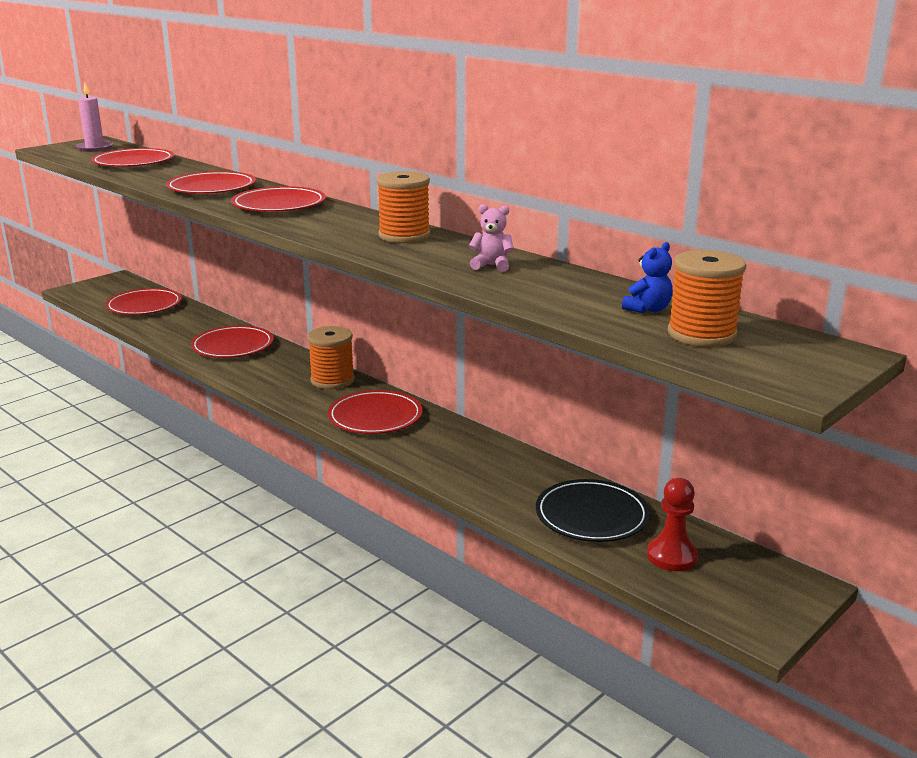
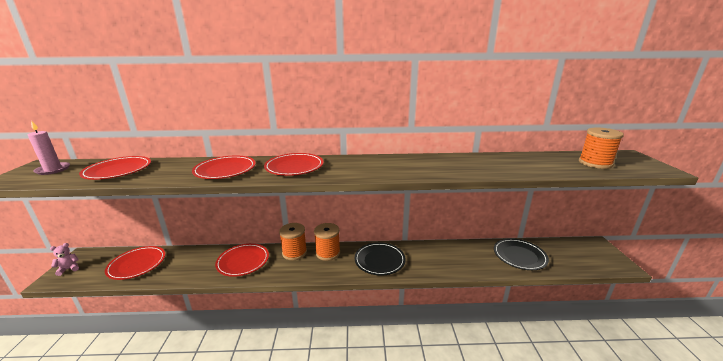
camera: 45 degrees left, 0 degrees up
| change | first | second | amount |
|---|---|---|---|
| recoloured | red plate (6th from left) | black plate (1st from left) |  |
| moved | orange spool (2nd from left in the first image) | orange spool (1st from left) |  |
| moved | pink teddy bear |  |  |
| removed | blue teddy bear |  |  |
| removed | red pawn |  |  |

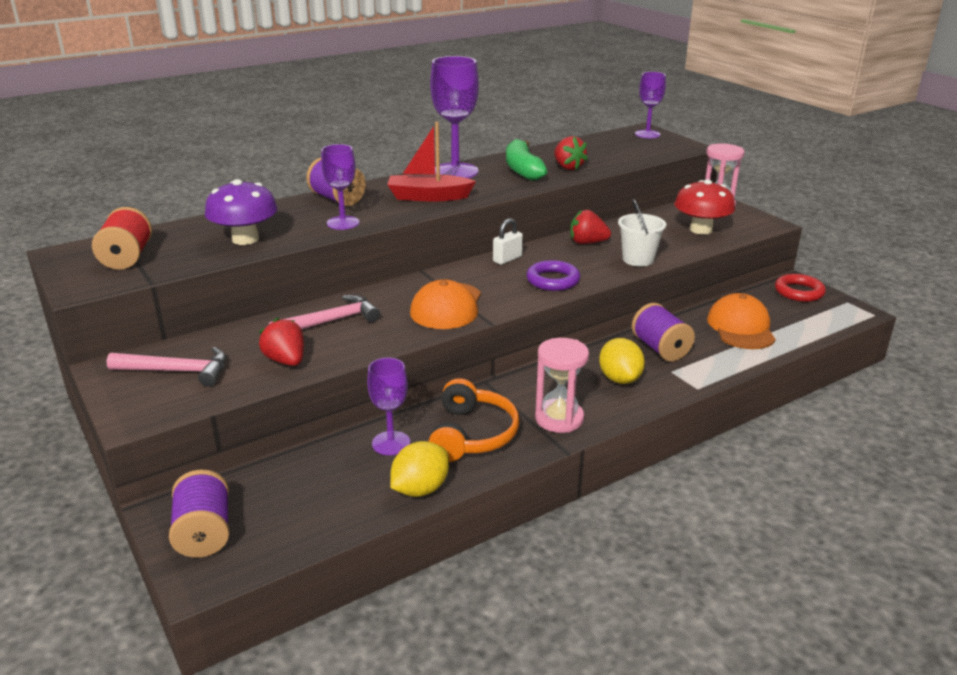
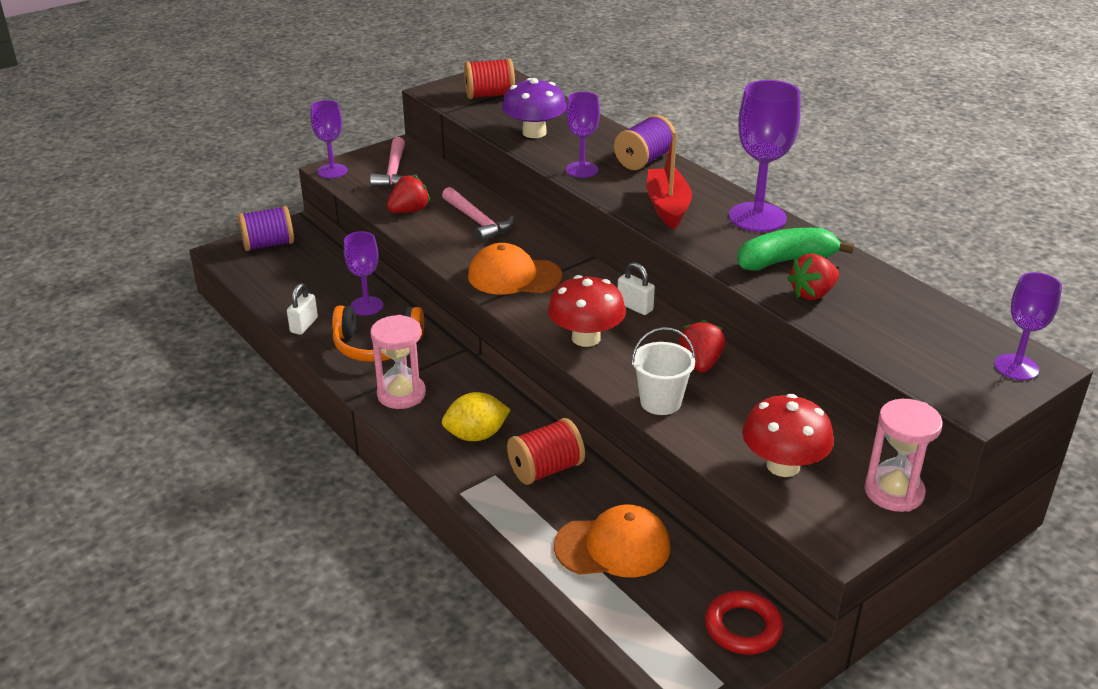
camera: 85 degrees right, 5 degrees up
| change | first | second | amount |
|---|---|---|---|
| replaced | yellow lemon (1st from left) | white padlock (1st from left) |  |
| replaced | purple ring | red mushroom (1st from left) |  |
| recoloured | purple spool (3rd from left) | red spool (2nd from left) |  |
| added |  | purple goblet (1st from left) |  |

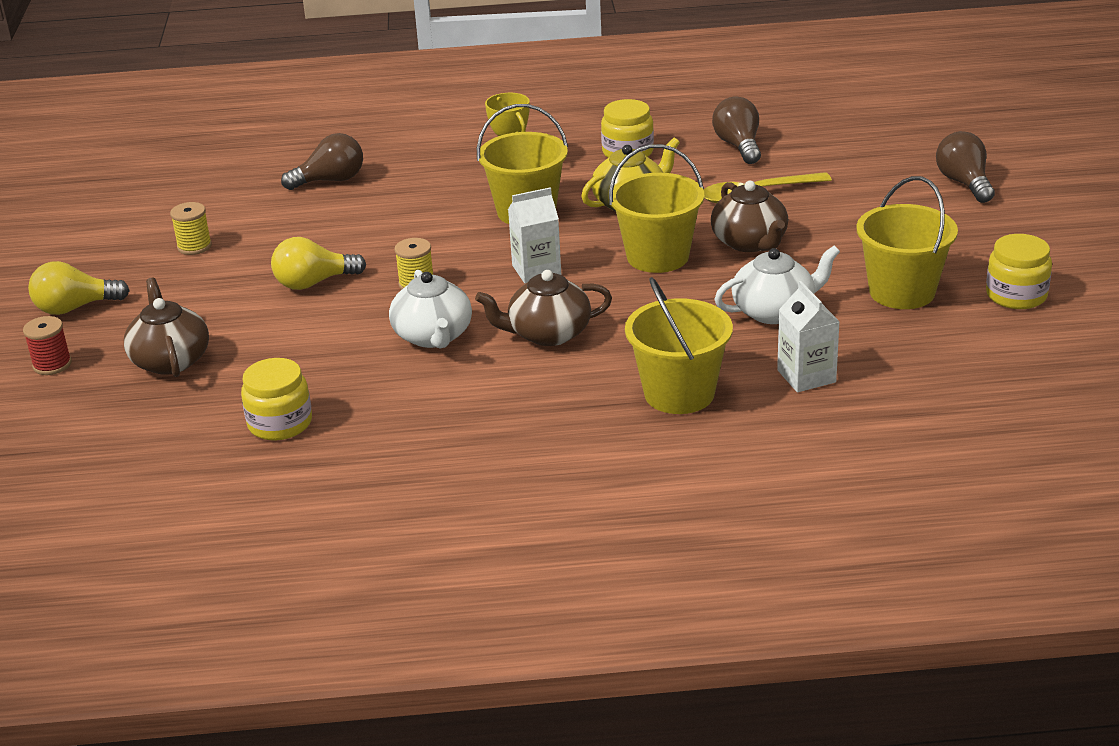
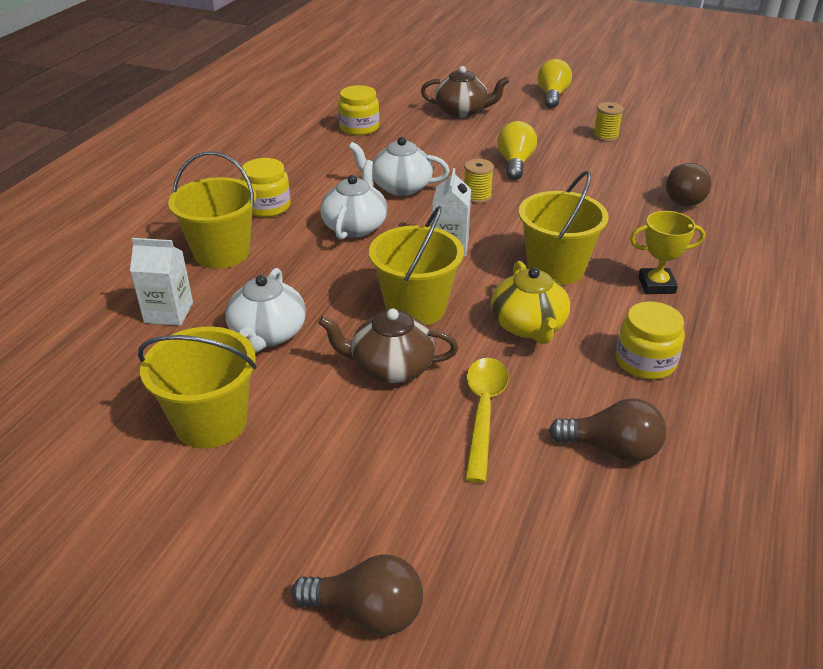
camera: 115 degrees right, 5 degrees up
| change | first | second | amount |
|---|---|---|---|
| removed | red spool |  |  |
| recoloured | brown teapot (2nd from left) | white teapot (2nd from left) |  |
| moved | yellow jar (3rd from left in the first image) | yellow jar (1st from left) |  |

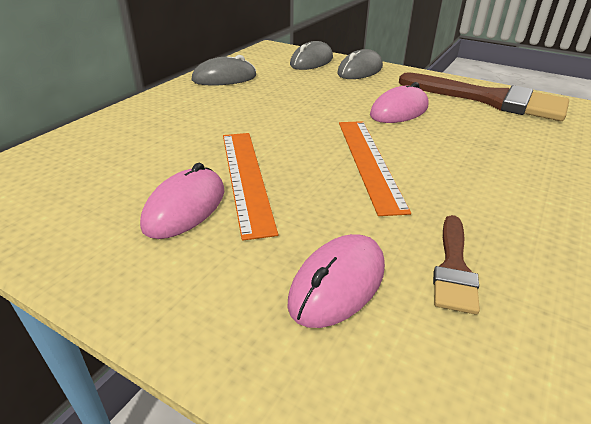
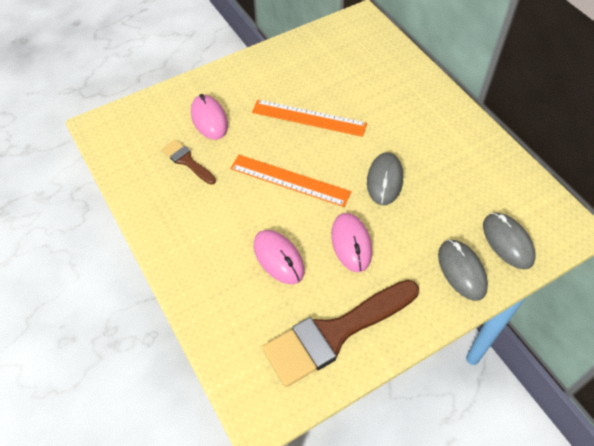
camera: 120 degrees right, 20 degrees up
| change | first | second | amount |
|---|---|---|---|
| moved | pink mouse (1st from left in the first image) | pink mouse (2nd from left) |  |
| moved | grey mouse (1st from left) |  |  |

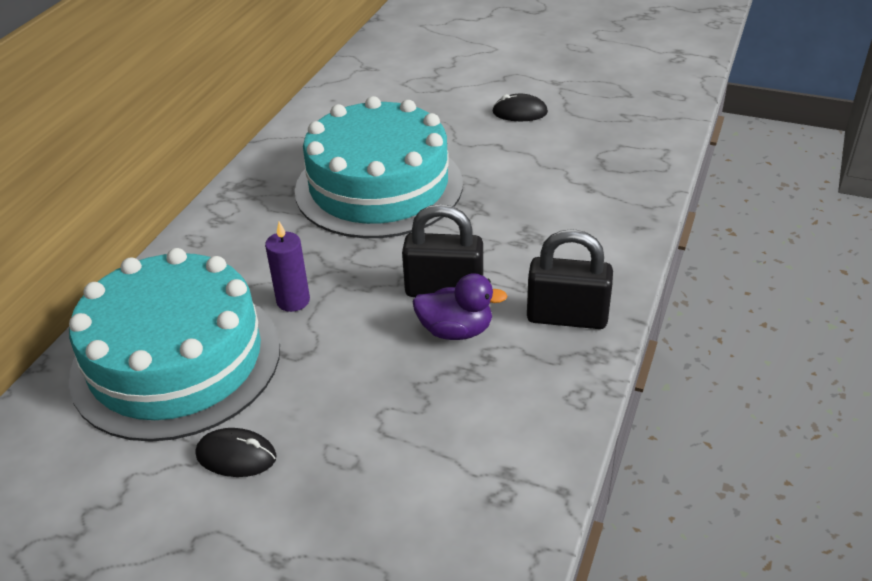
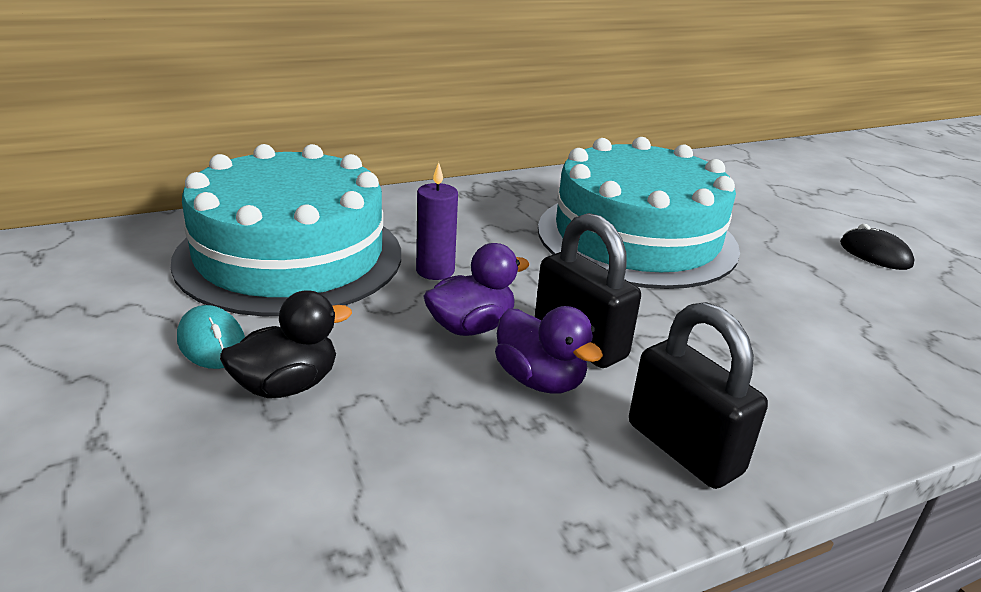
camera: 40 degrees right, 10 degrees down
| change | first | second | amount |
|---|---|---|---|
| recoloured | black mouse (1st from left) | turquoise mouse |  |
| added |  | black duck |  |
| added |  | purple duck (1st from left) |  |

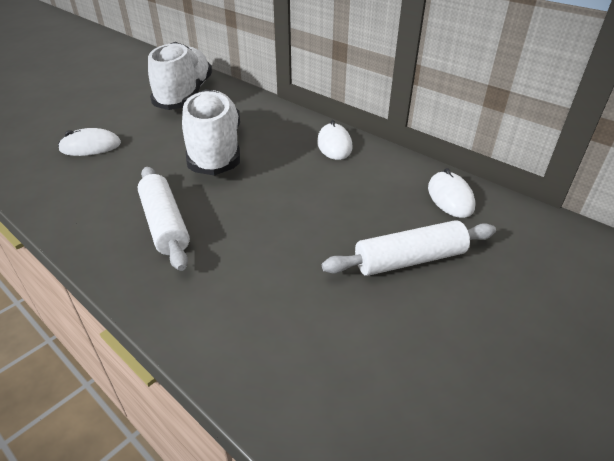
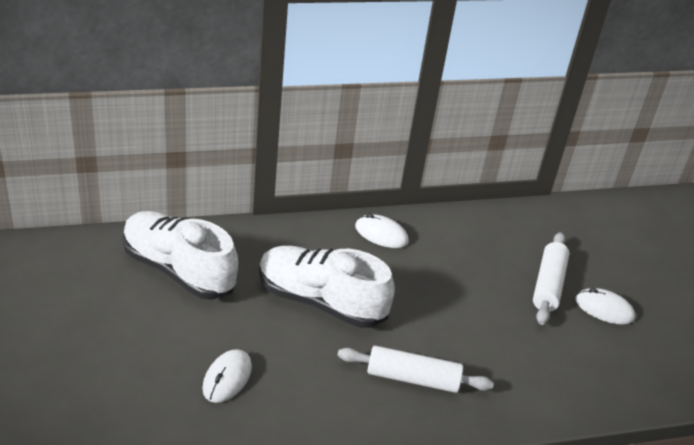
camera: 60 degrees left, 0 degrees up
| change | first | second | amount |
|---|---|---|---|
| moved | white mouse (3rd from left) |  |  |

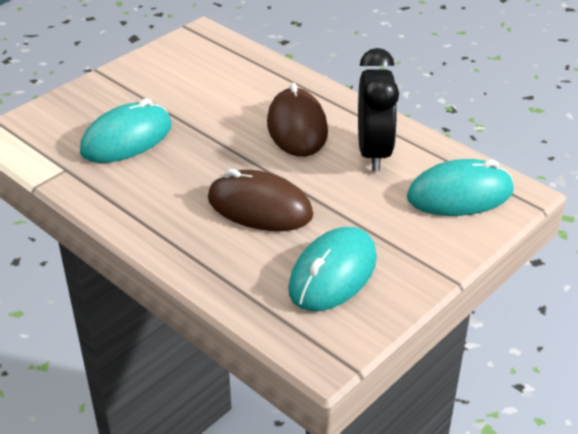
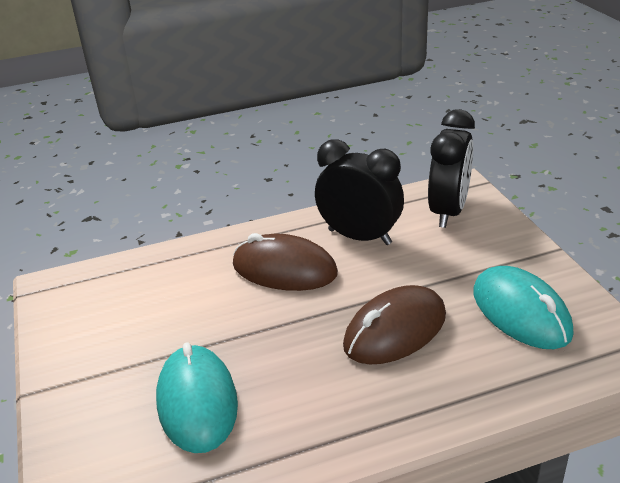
camera: 60 degrees left, 5 degrees down
| change | first | second | amount |
|---|---|---|---|
| replaced | turquoise mouse (3rd from left) | black clock (2nd from left) |  |

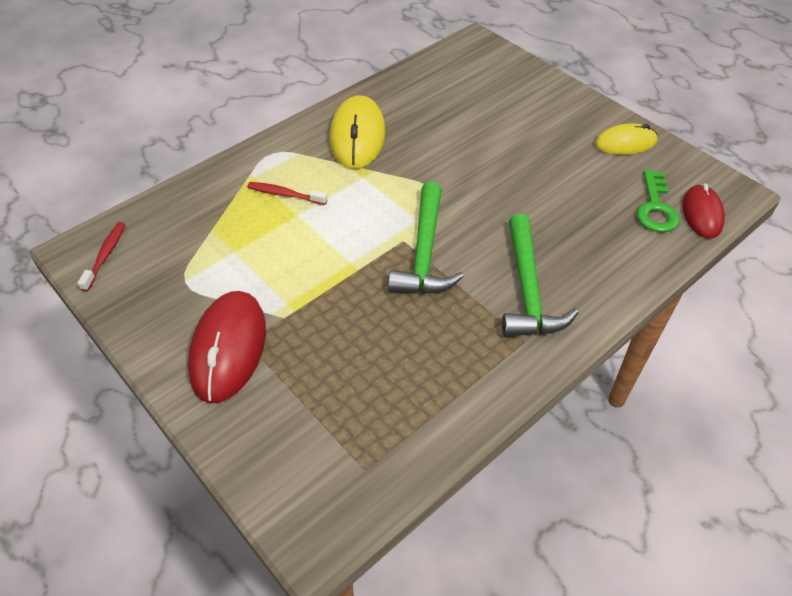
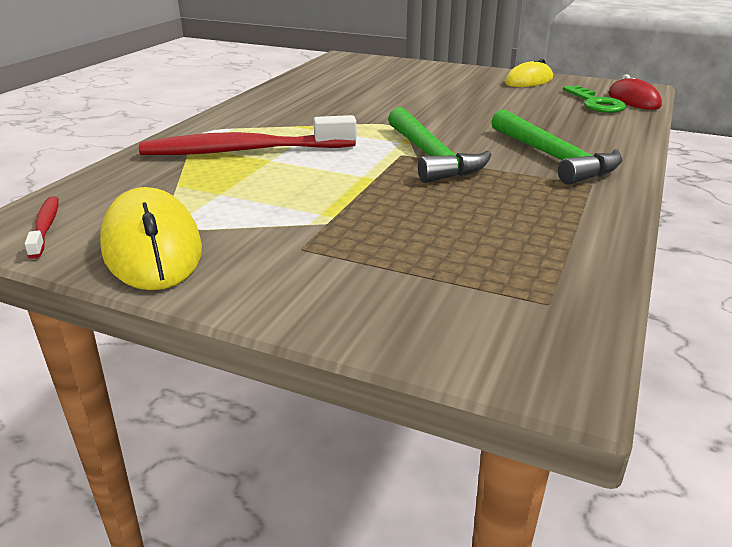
camera: 25 degrees left, 20 degrees down
| change | first | second | amount |
|---|---|---|---|
| removed | red mouse (1st from left) |  |  |
| resized | red toothbrush (2nd from left) |  | x2.16 |
| moved | yellow mouse (1st from left) |  |  |

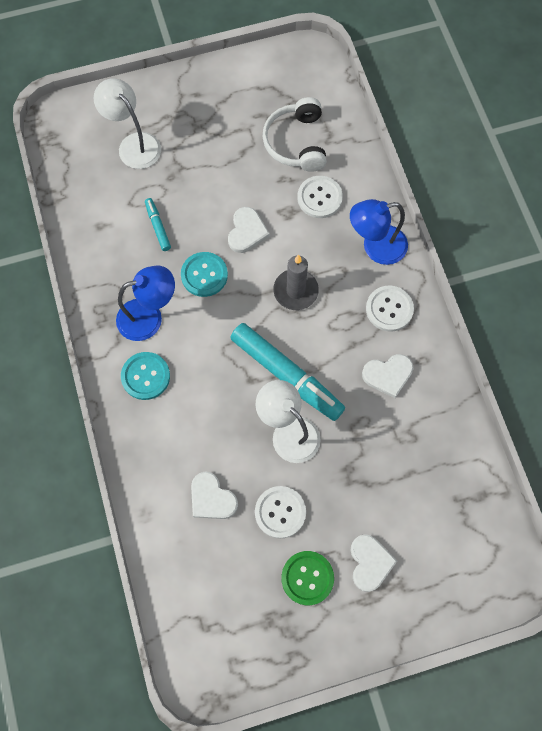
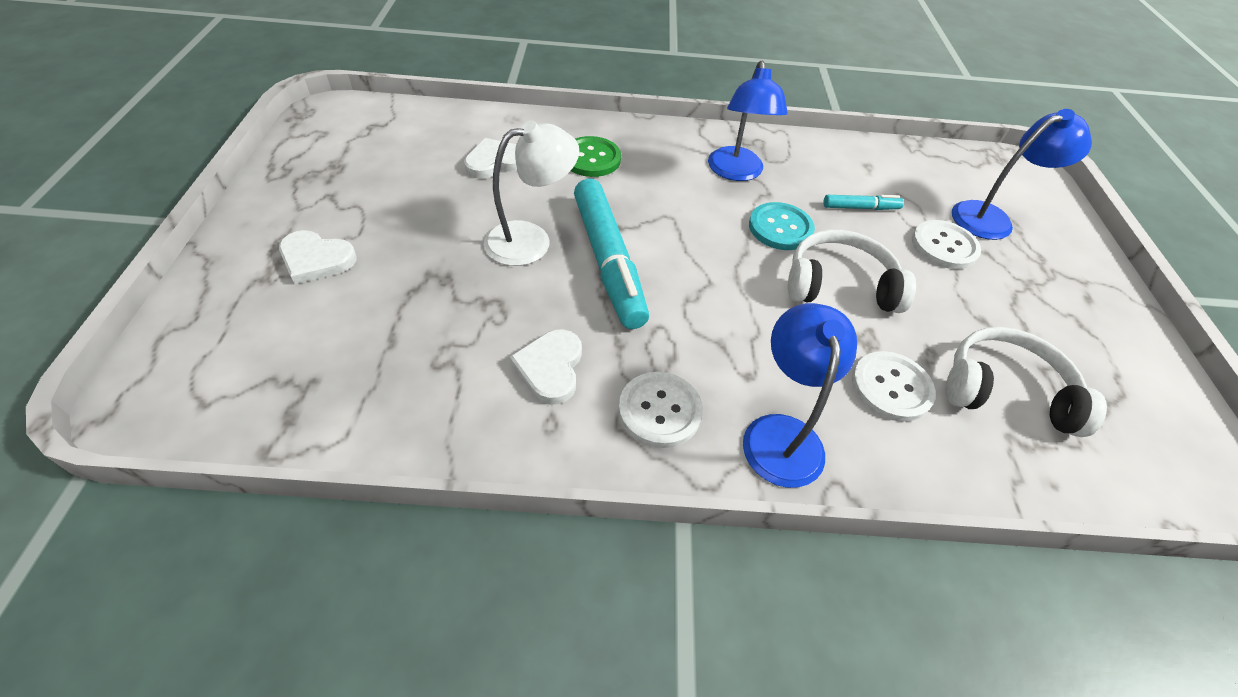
camera: 105 degrees right, 20 degrees down
| change | first | second | amount |
|---|---|---|---|
| recoloured | white lamp (1st from left) | blue lamp (3rd from left) |  |
| removed | turquoise button (1st from left) |  |  |
| replaced | white heart (2nd from left) | white headphones (1st from left) |  |
| turned | turquoise marker (2nd from left in the first image) | turquoise marker (1st from left) | 75 degrees counterclockwise |
| moved | white button (1st from left in the first image) | white button (3rd from left) |  |
| removed | grey candle |  |  |
| moved | green button |  |  |

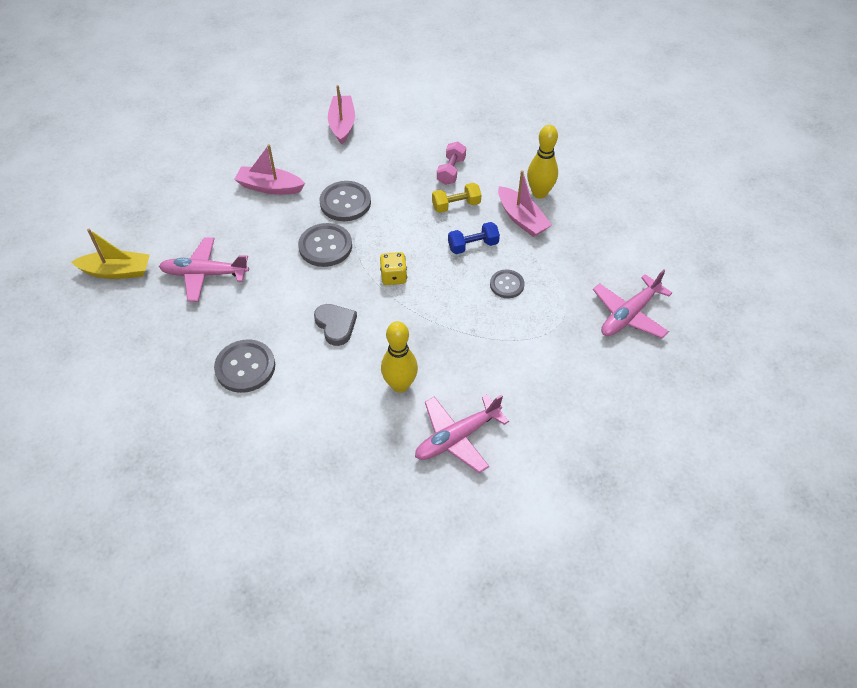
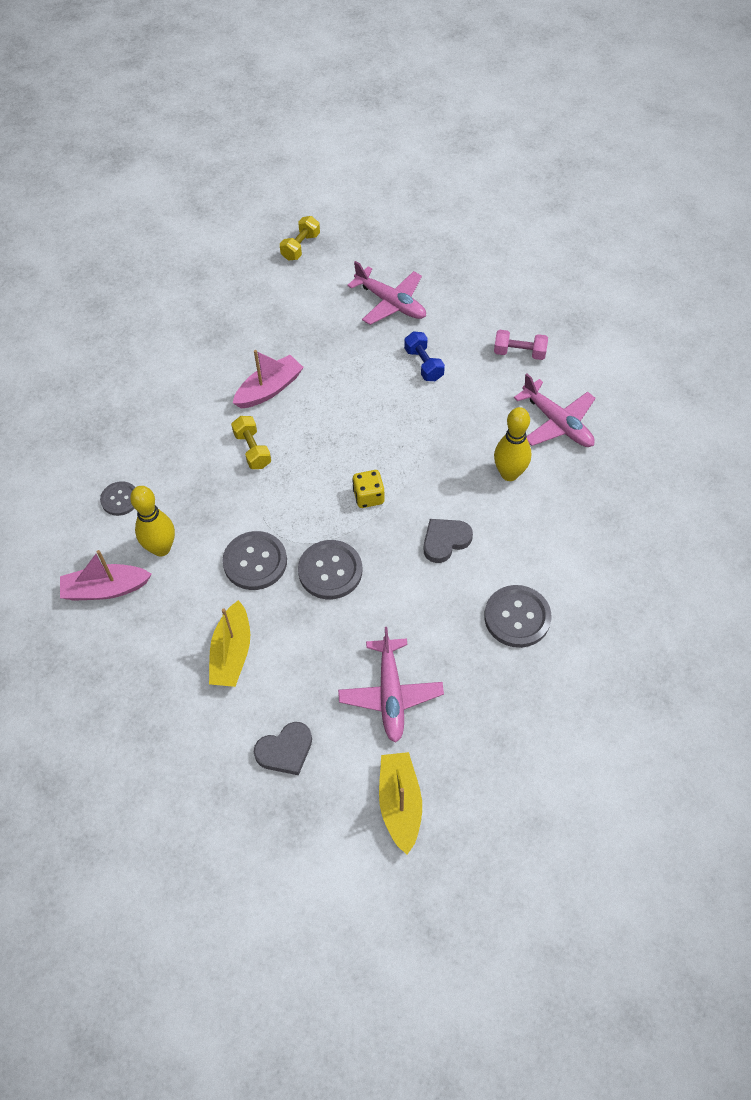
camera: 95 degrees left, 5 degrees up
| change | first | second | amount |
|---|---|---|---|
| recoloured | pink boat (1st from left) | yellow boat (1st from left) |  |
| moved | pink dumbbell |  |  |
| moved | blue dumbbell |  |  |
| moved | grey button (4th from left in the first image) | grey button (1st from left) |  |
| moved | yellow bowling pin (2nd from left in the first image) | yellow bowling pin (1st from left) |  |
| added |  | grey heart (1st from left) |  |
| added |  | yellow dumbbell (2nd from left) |  |

